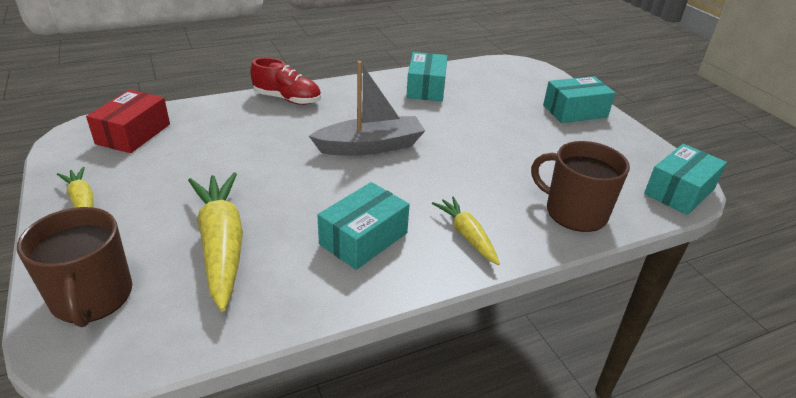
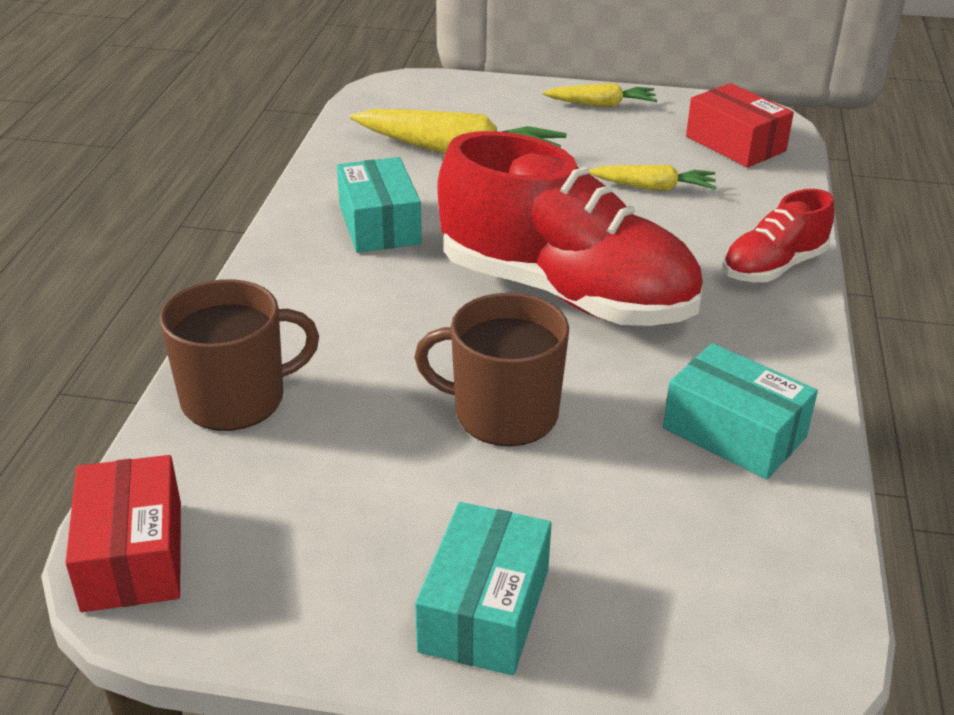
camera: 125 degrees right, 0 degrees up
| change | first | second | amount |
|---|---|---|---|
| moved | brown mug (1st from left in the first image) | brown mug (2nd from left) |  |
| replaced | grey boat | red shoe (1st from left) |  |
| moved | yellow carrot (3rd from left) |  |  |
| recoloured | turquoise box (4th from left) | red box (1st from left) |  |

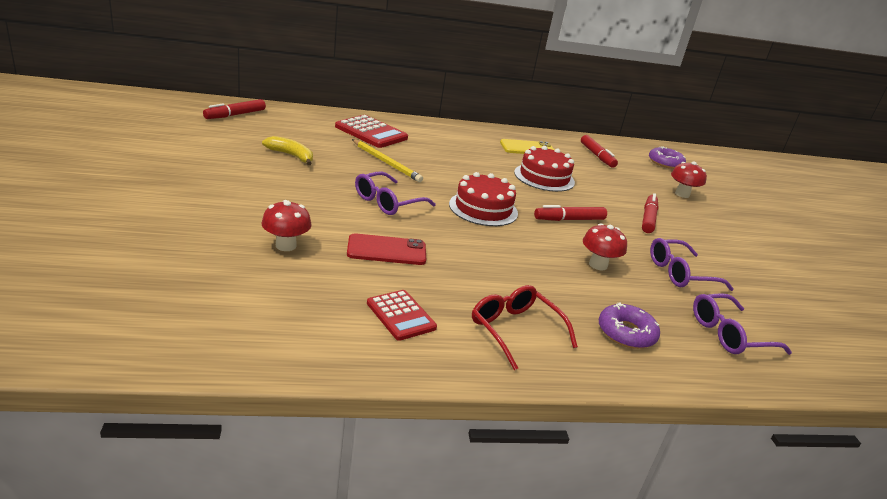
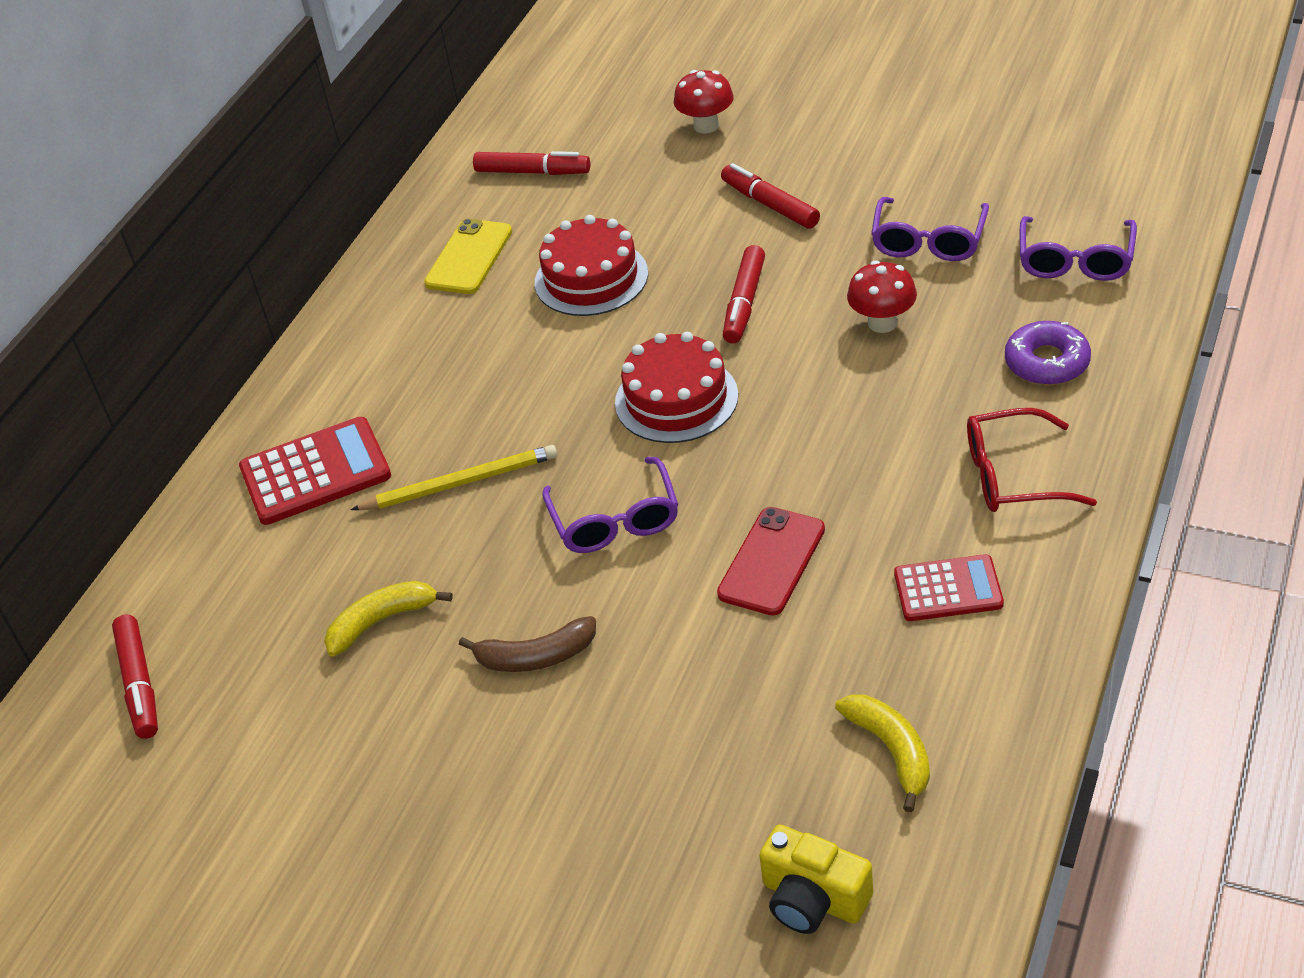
camera: 50 degrees left, 15 degrees up
| change | first | second | amount |
|---|---|---|---|
| removed | red mushroom (1st from left) |  |  |
| removed | purple donut (2nd from left) |  |  |
| added |  | brown banana |  |
| added |  | yellow camera |  |
| added |  | yellow banana (2nd from left) |  |

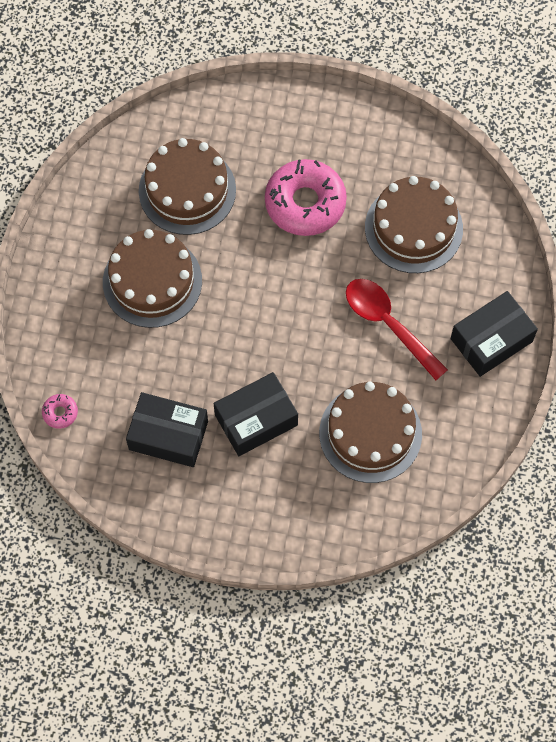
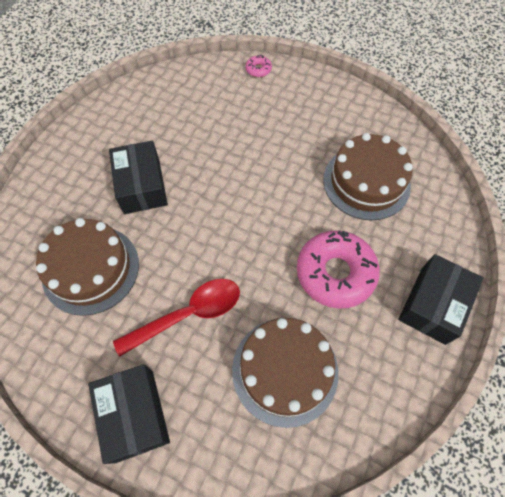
camera: 105 degrees right, 5 degrees down
| change | first | second | amount |
|---|---|---|---|
| moved | pink donut (1st from left) |  |  |
| removed | brown cake (1st from left) |  |  |
| moved | black box (1st from left in the first image) | black box (3rd from left) |  |

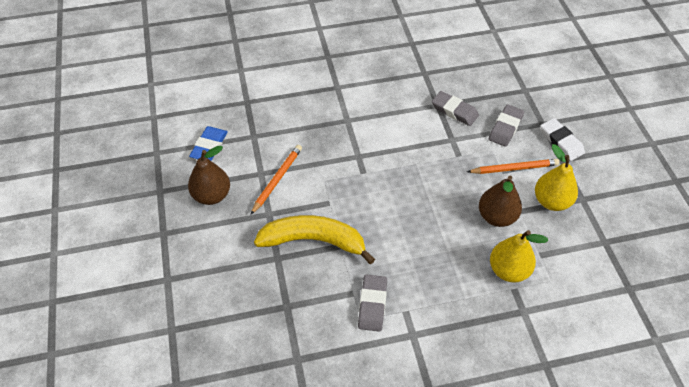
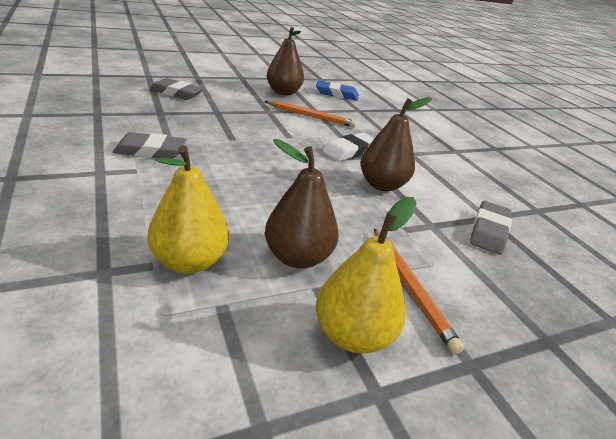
camera: 75 degrees right, 20 degrees down
| change | first | second | amount |
|---|---|---|---|
| removed | yellow banana |  |  |
| moved | grey eraser (3rd from left in the first image) | grey eraser (2nd from left) |  |
| moved | white eraser |  |  |
| added |  | brown pear (3rd from left) |  |

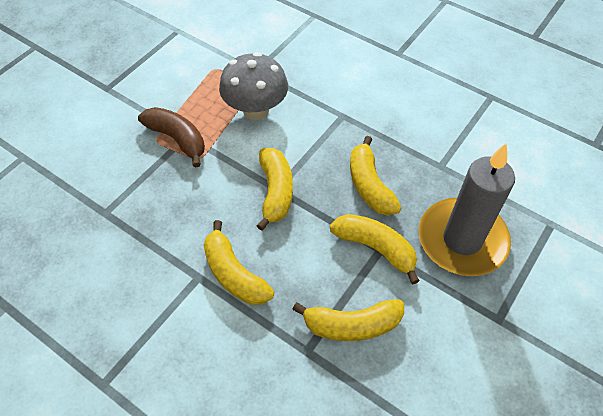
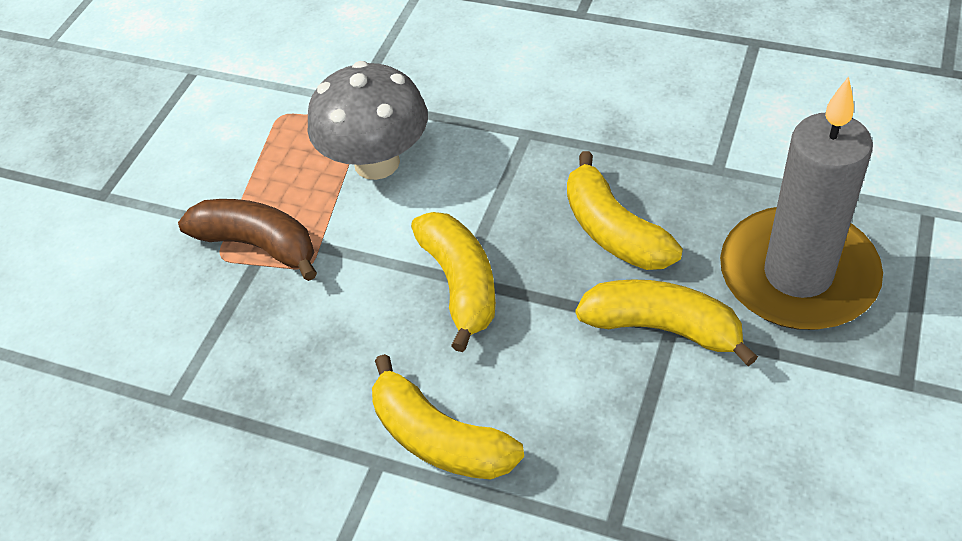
camera: 10 degrees left, 5 degrees down
| change | first | second | amount |
|---|---|---|---|
| removed | yellow banana (3rd from left) |  |  |

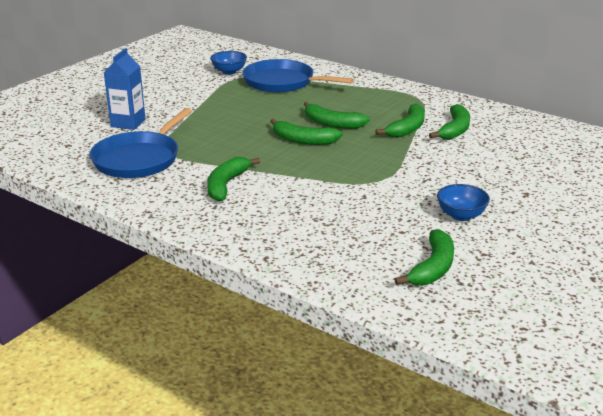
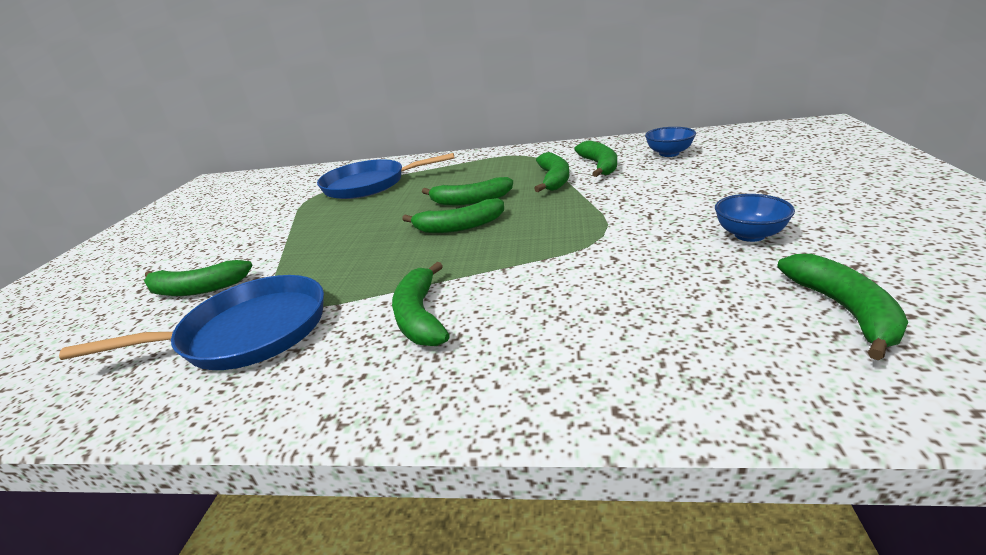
camera: 25 degrees left, 0 degrees up
| change | first | second | amount |
|---|---|---|---|
| turned | blue pan (1st from left) |  | 105 degrees counterclockwise |
| replaced | blue carton | green banana (1st from left) |  |
| moved | blue bowl (1st from left) |  |  |

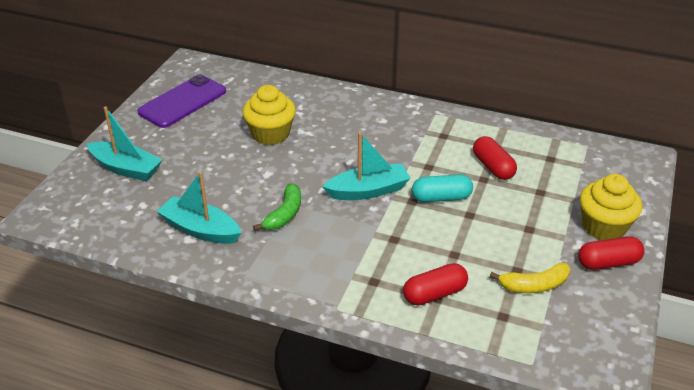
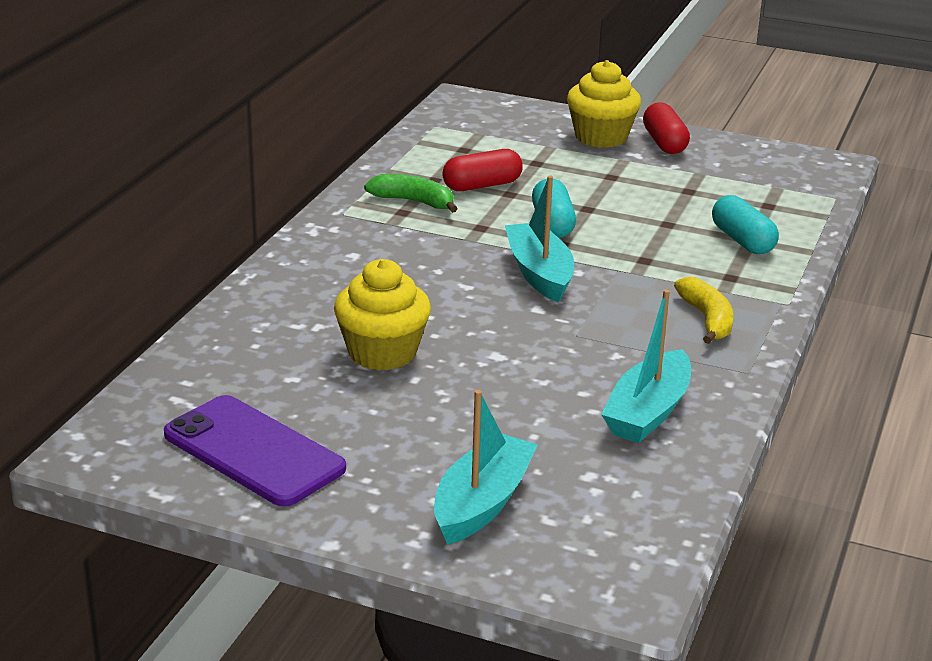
camera: 90 degrees left, 10 degrees down
| change | first | second | amount |
|---|---|---|---|
| moved | green banana |  |  |
| recoloured | red capsule (1st from left) | turquoise capsule (2nd from left) |  |
| moved | yellow banana |  |  |

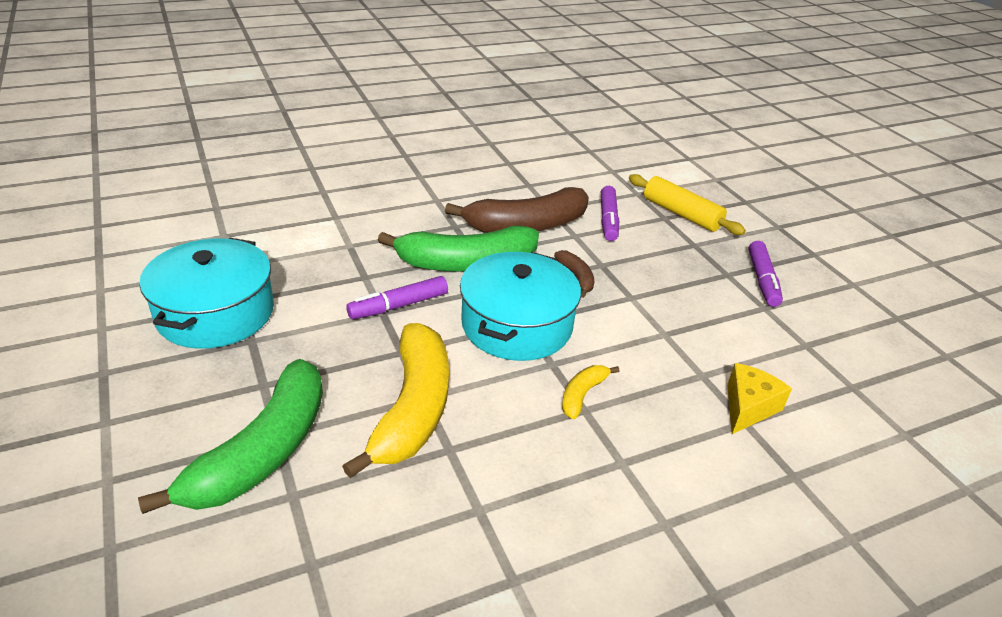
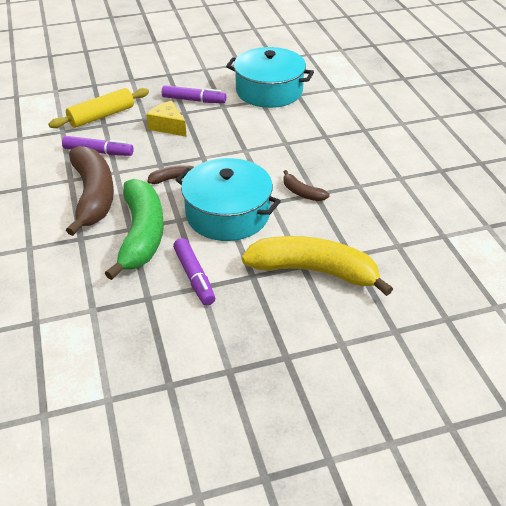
camera: 80 degrees left, 5 degrees up
| change | first | second | amount |
|---|---|---|---|
| removed | green banana (1st from left) |  |  |
| moved | turquoise pot (1st from left in the first image) | turquoise pot (2nd from left) |  |
| recoloured | yellow banana (2nd from left) | brown banana (3rd from left) |  |
| moved | yellow cheese |  |  |

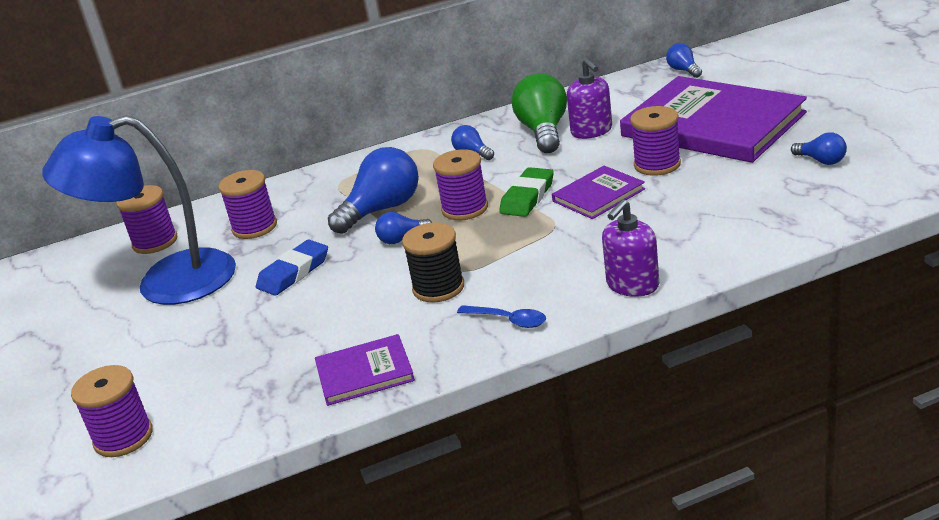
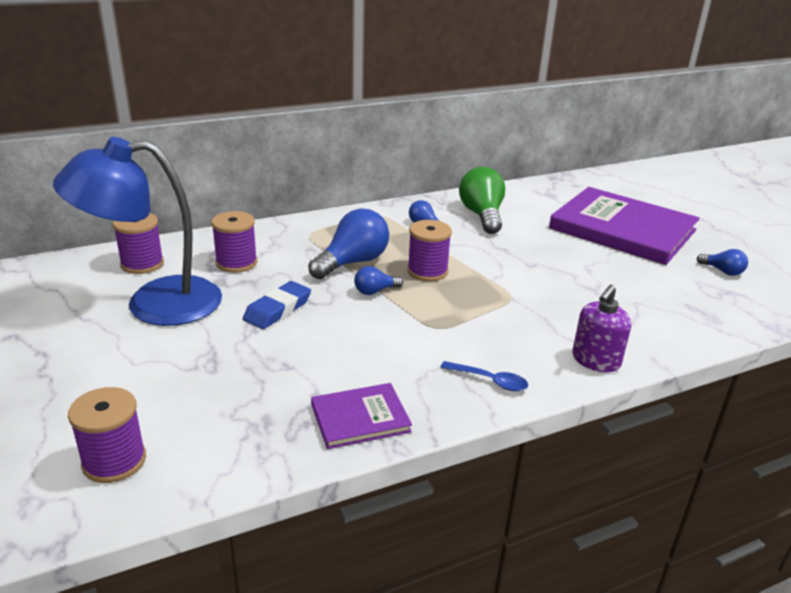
camera: 10 degrees left, 0 degrees up
| change | first | second | amount |
|---|---|---|---|
| removed | black spool |  |  |
| removed | green eraser |  |  |
| removed | purple book (2nd from left) |  |  |
| removed | purple soap dispenser (1st from left) |  |  |
| removed | purple spool (5th from left) |  |  |
| removed | blue light bulb (4th from left) |  |  |

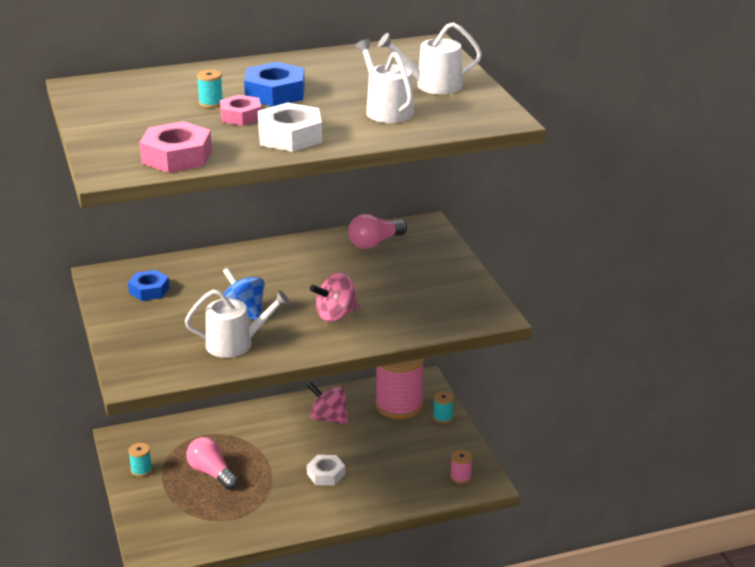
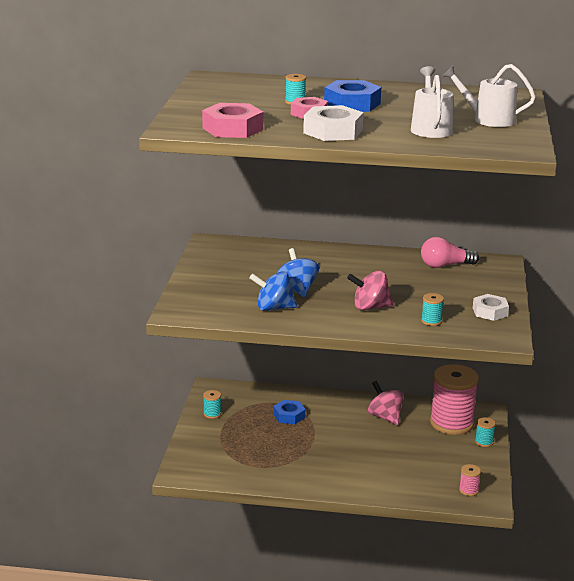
camera: 25 degrees right, 5 degrees down
| change | first | second | amount |
|---|---|---|---|
| moved | blue nut (1st from left) |  |  |
| replaced | white watering can (1st from left) | blue spinning top (1st from left) |  |
| removed | pink light bulb (1st from left) |  |  |
| moved | white nut (2nd from left) |  |  |
| added |  | turquoise spool (3rd from left) |  |

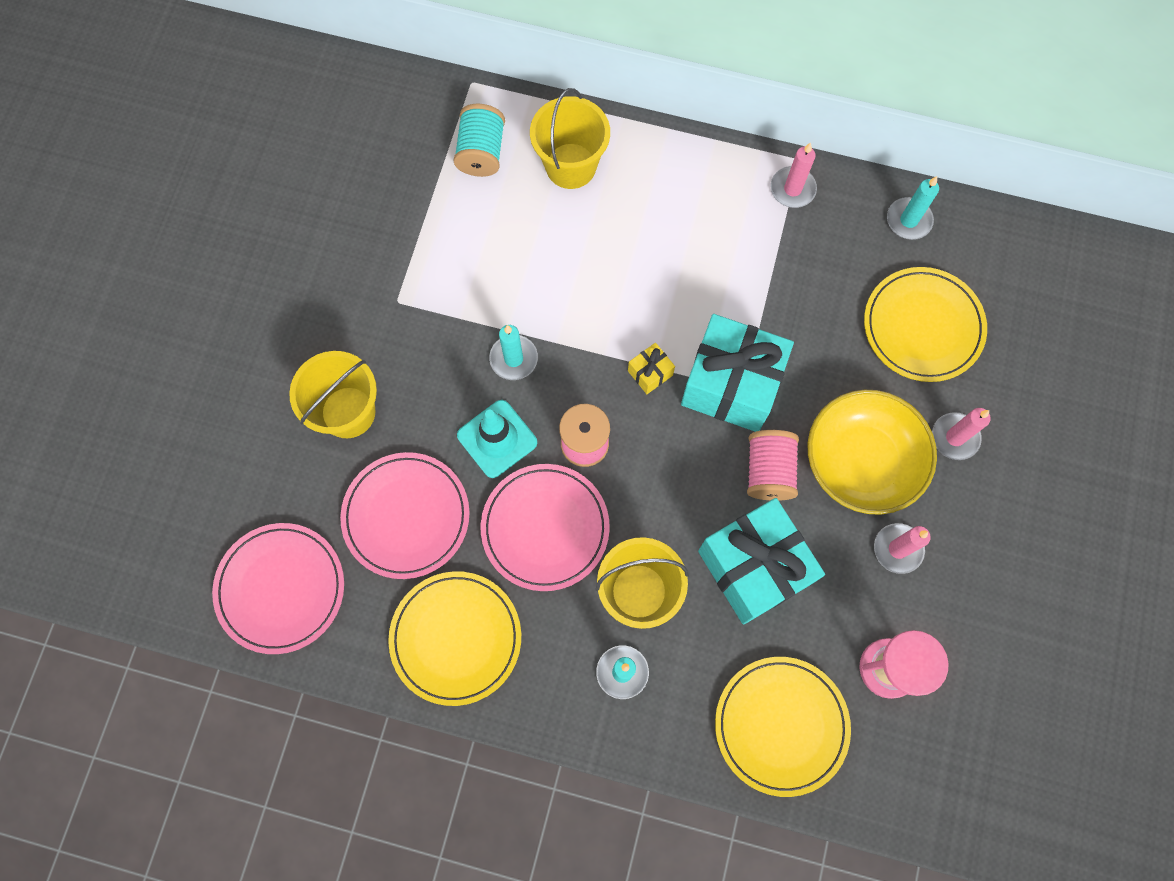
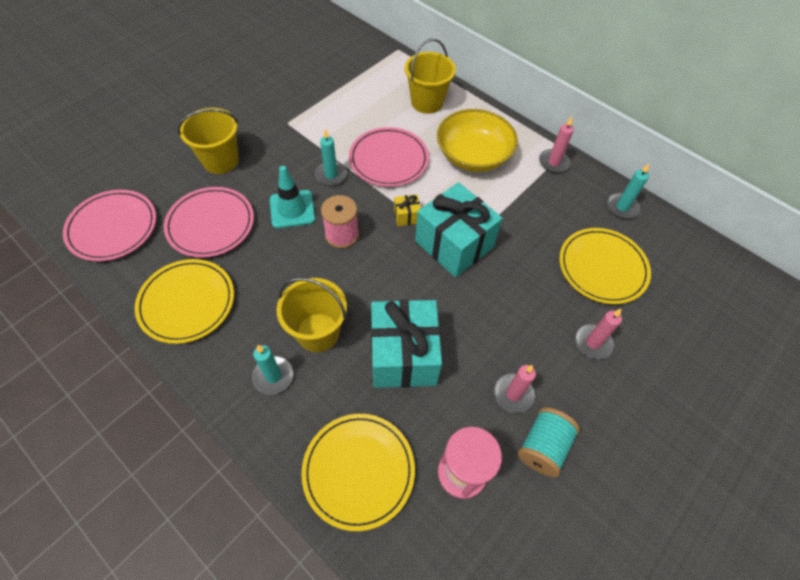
camera: 25 degrees right, 15 degrees down
| change | first | second | amount |
|---|---|---|---|
| moved | turquoise spool |  |  |
| moved | pink plate (3rd from left) |  |  |
| removed | pink spool (2nd from left) |  |  |
| moved | yellow bowl |  |  |

